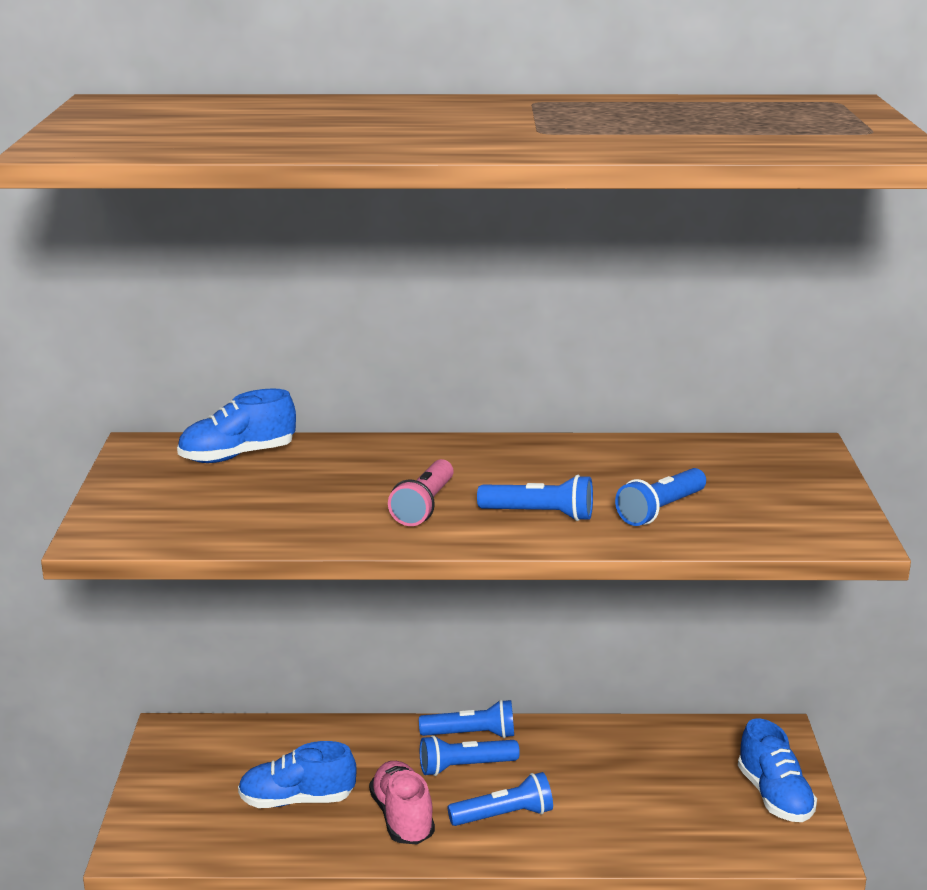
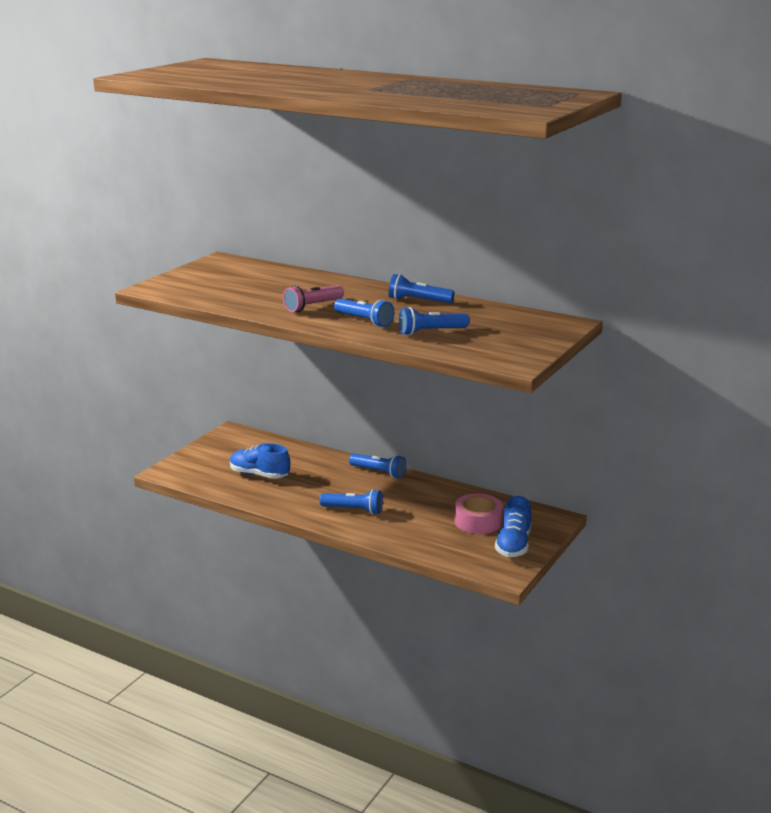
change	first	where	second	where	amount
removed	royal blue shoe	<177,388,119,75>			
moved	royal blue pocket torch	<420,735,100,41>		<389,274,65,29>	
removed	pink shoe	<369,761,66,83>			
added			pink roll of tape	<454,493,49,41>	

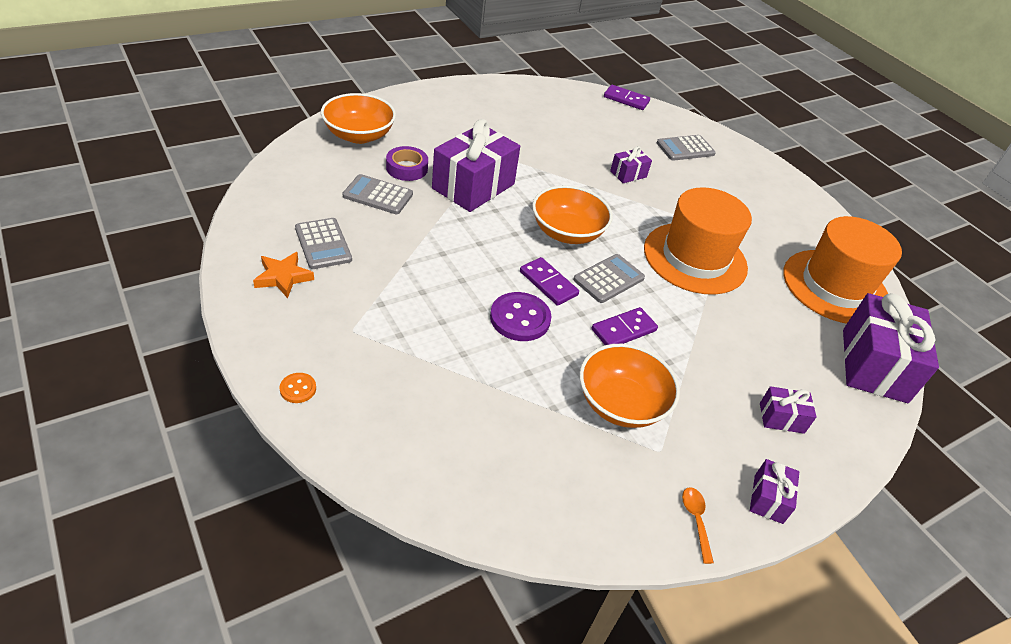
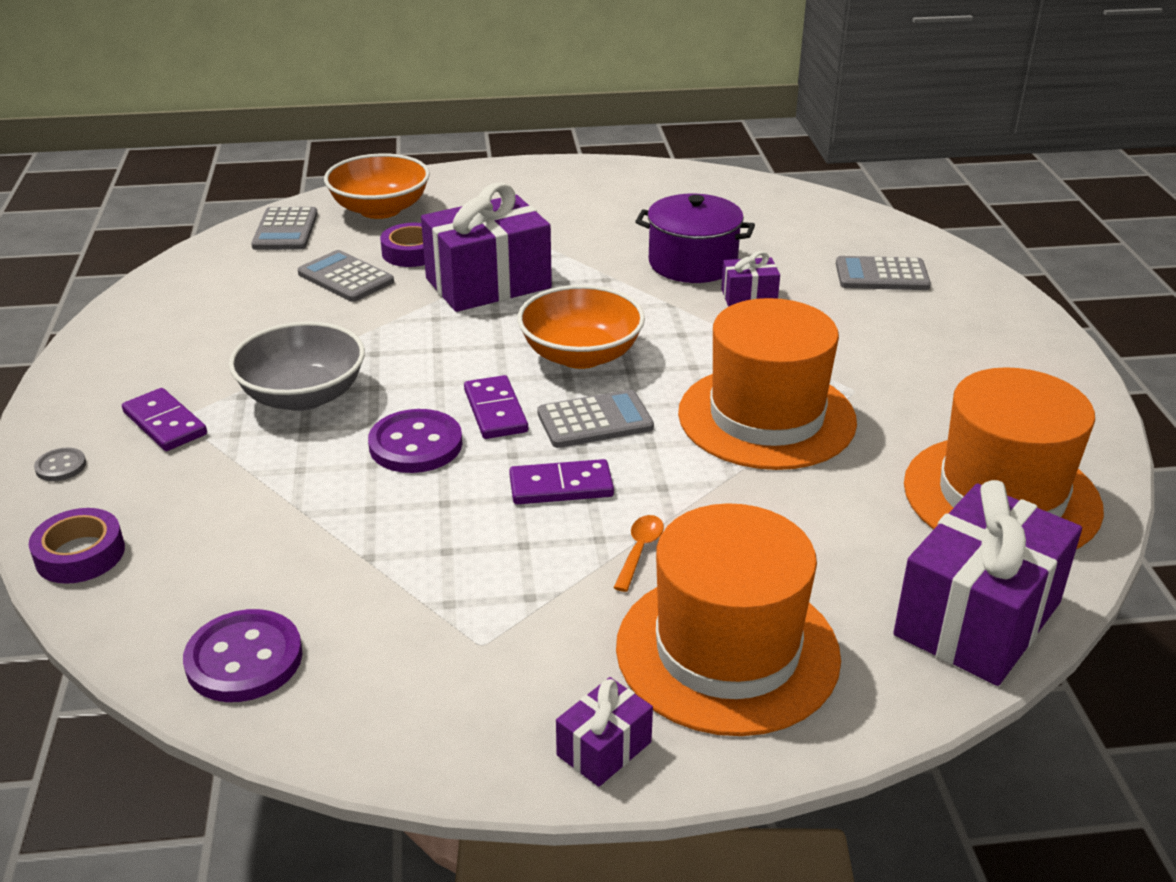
change	first	where	second	where	amount
moved	royal purple domino piece	<604,85,46,25>		<122,388,85,63>	
moved	ash-grey calculator	<295,218,57,51>		<251,207,67,43>	
removed	orange star	<253,252,61,46>			
removed	orange deep dish	<580,344,100,84>			
recoloured	orange shirt button	<280,373,36,30>	ash-grey shirt button	<34,448,52,33>	
replaced	royal purple present	<760,386,57,48>	orange tall hat	<616,503,225,233>	
moved	orange tablespoon	<682,487,32,77>		<613,515,51,77>	
added			royal purple stockpot	<635,194,120,89>	
added			ash-grey deep dish	<229,321,136,90>	
added			royal purple roll of tape	<29,508,96,76>	
added			royal purple shirt button	<183,609,119,93>	

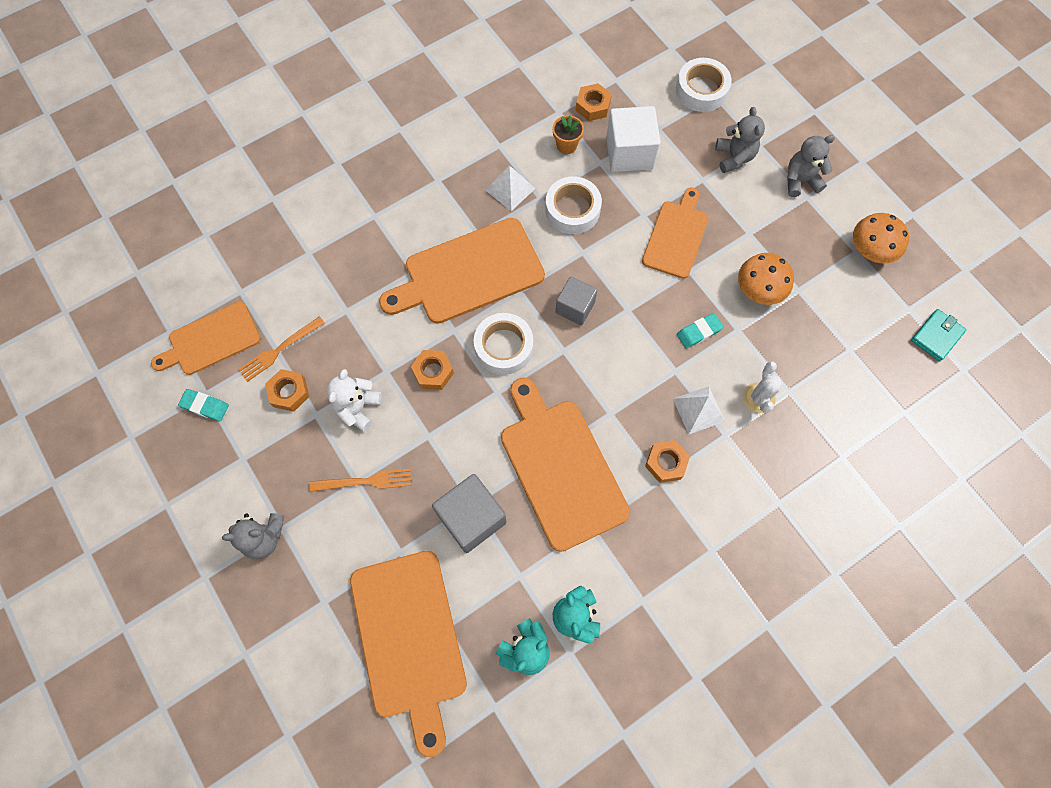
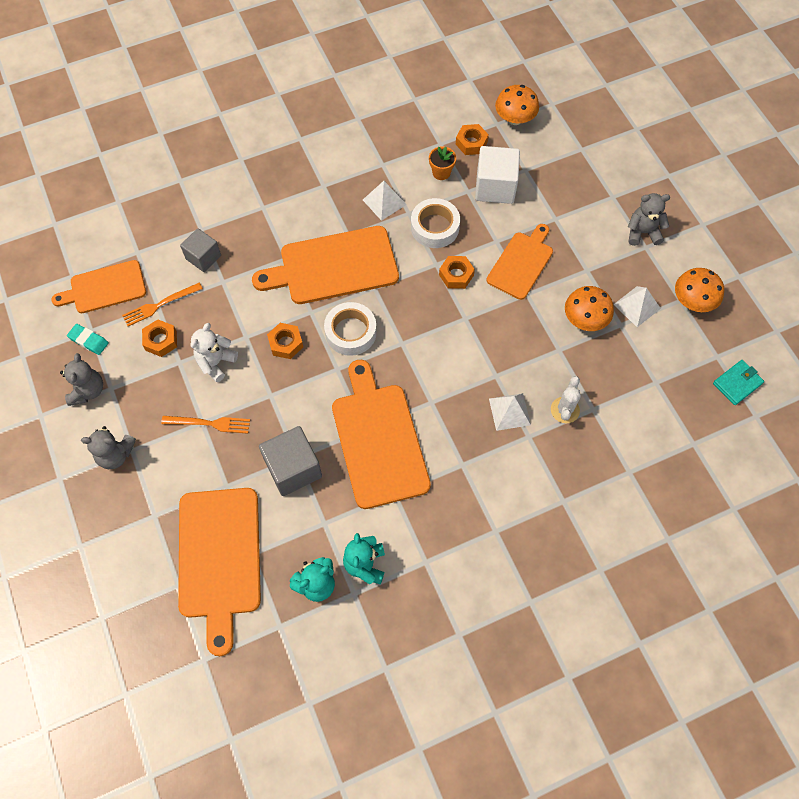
change	first	where	second	where	amount
removed	white roll of tape	<676,58,56,54>			
moved	ash-grey teddy bear	<715,107,50,66>		<60,353,43,53>	
moved	ash-grey cube	<556,277,41,48>		<180,228,41,44>	
removed	teal pencil eraser	<677,313,47,36>			
moved	orange hexagon nut	<645,440,45,43>		<439,256,36,33>	
added			orange mushroom	<495,85,44,40>	
added			white pyramid	<613,286,48,41>	

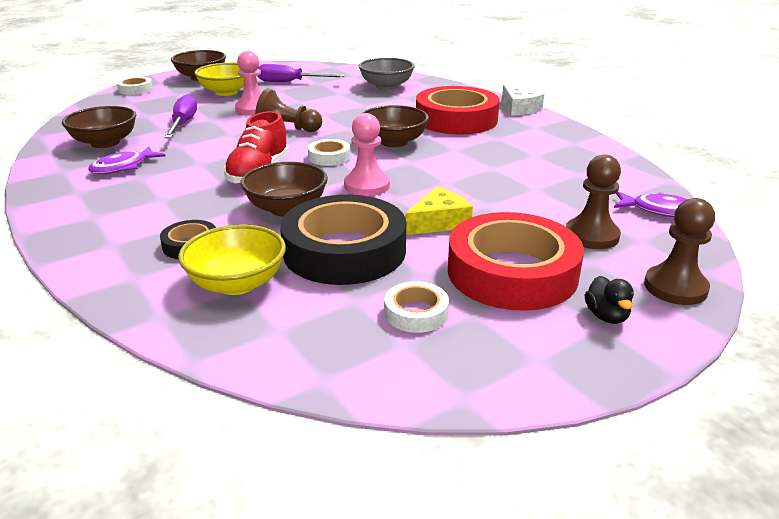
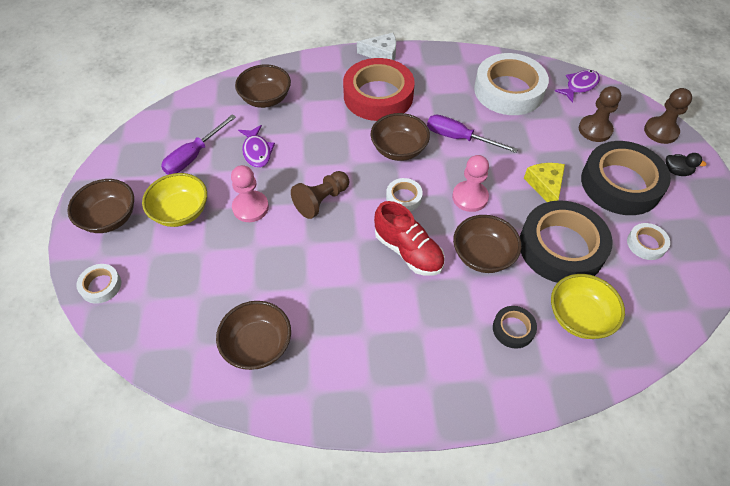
change	first	where	second	where	amount
recoloured	ash-grey deep dish	<359,58,56,32>	brown deep dish	<235,65,56,43>	
moved	royal purple flat screwdriver	<164,94,33,44>		<427,115,91,38>	
moved	royal purple fish figure	<88,147,78,27>		<238,125,37,43>	
recoloured	red roll of tape	<448,212,136,99>	black roll of tape	<581,141,90,74>	
added			white roll of tape	<474,53,75,62>	

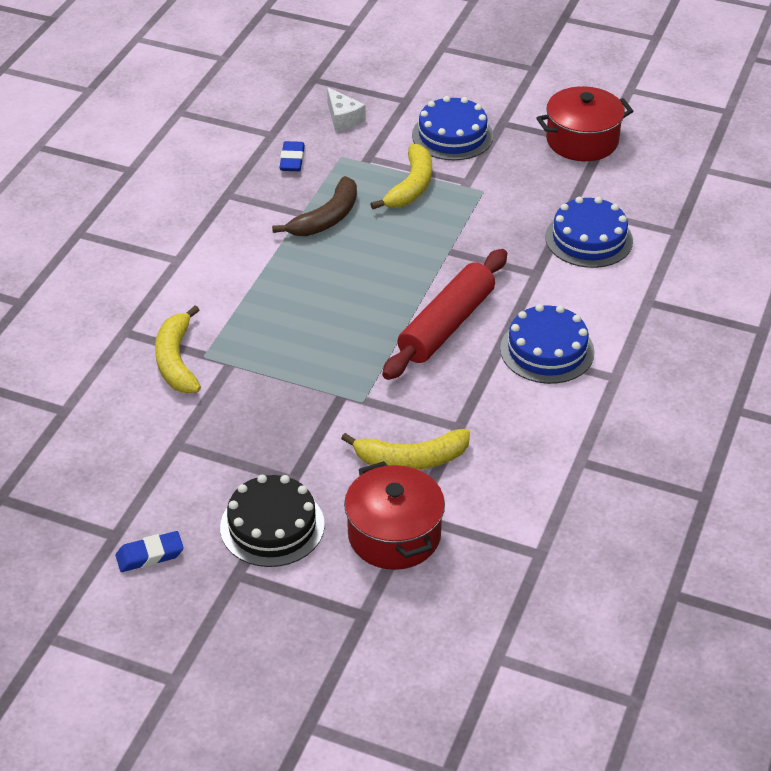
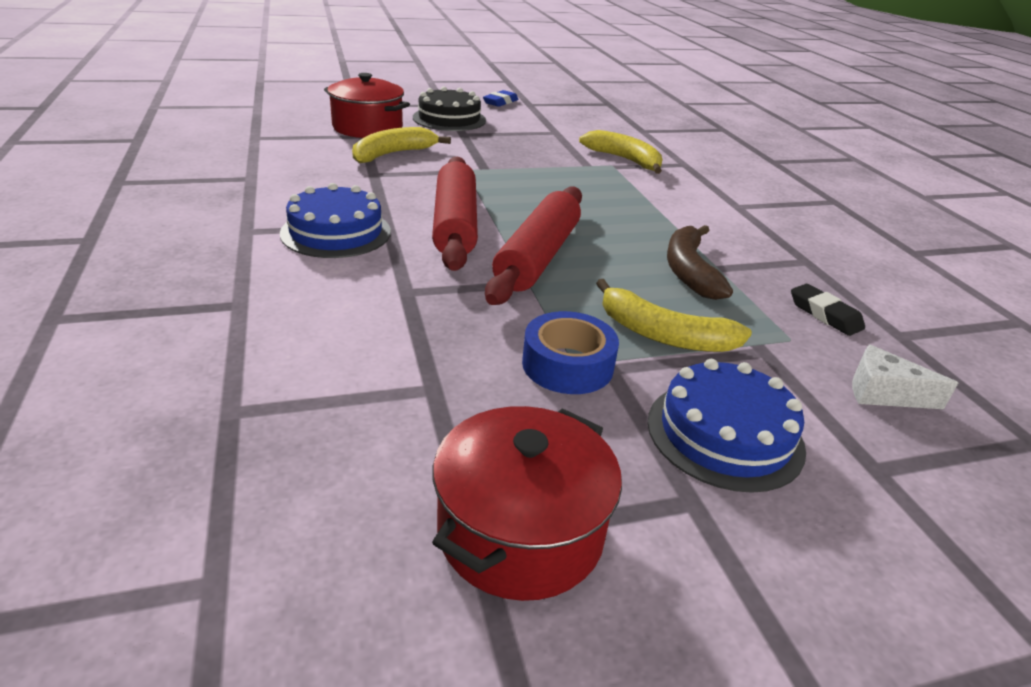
change	first	where	second	where	amount
recoloured	royal blue pencil eraser	<279,141,26,30>	black pencil eraser	<791,284,74,52>	
turned	bright yellow banana fruit	<371,144,61,65>		<596,279,156,73>	45 degrees counterclockwise
removed	royal blue layer cake	<545,197,88,71>			
added			red rolling pin	<485,186,97,119>	
added			royal blue roll of tape	<522,311,97,83>	

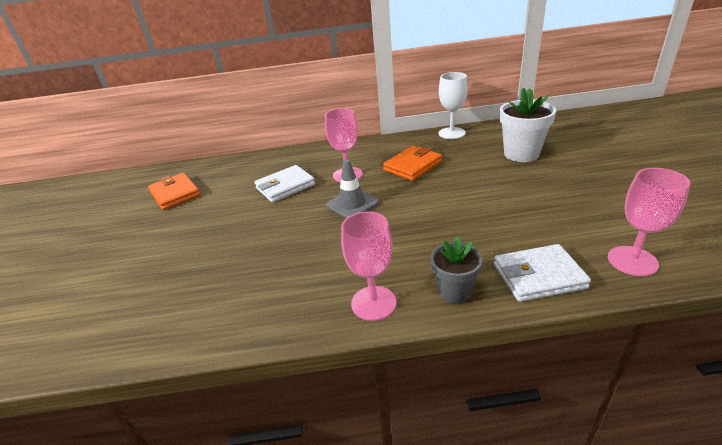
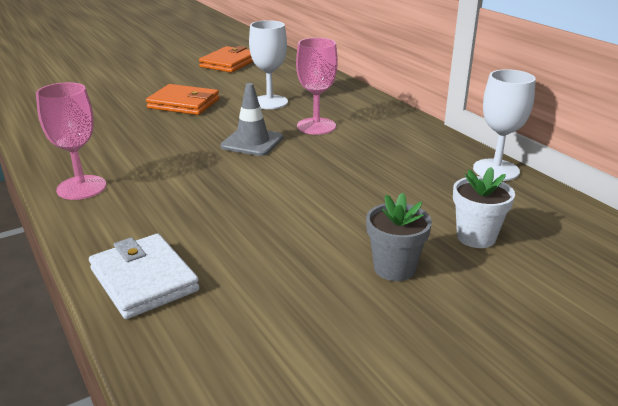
change	first	where	second	where	amount
resized	white flower pot	<499,88,57,74>		<453,167,62,81>	x0.64
moved	orange billfold	<383,146,59,35>		<146,84,73,31>	
replaced	white billfold	<254,165,61,38>	white wine glass	<249,20,39,89>	
removed	pink wine glass	<608,168,82,108>			
moved	ash-grey flower pot	<430,237,52,67>		<366,193,66,88>	

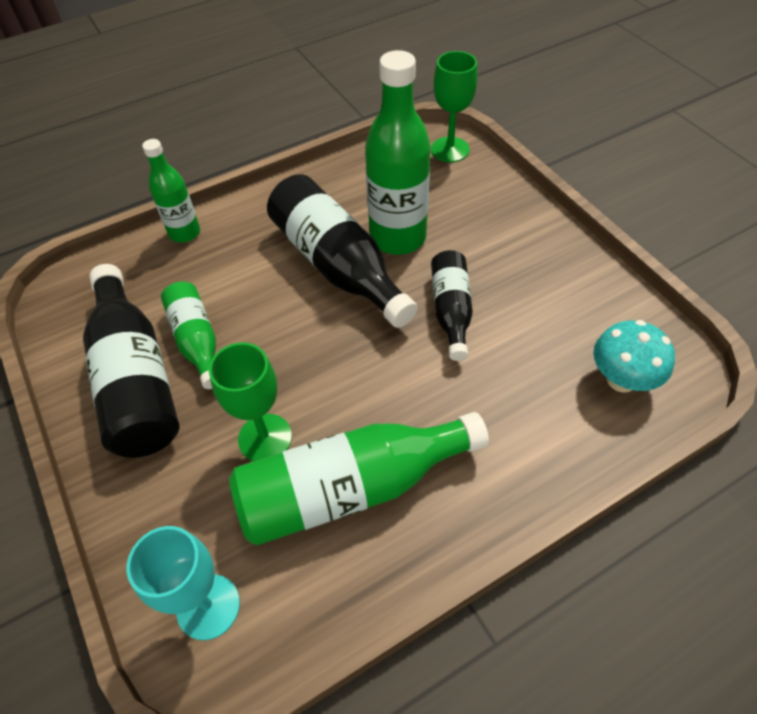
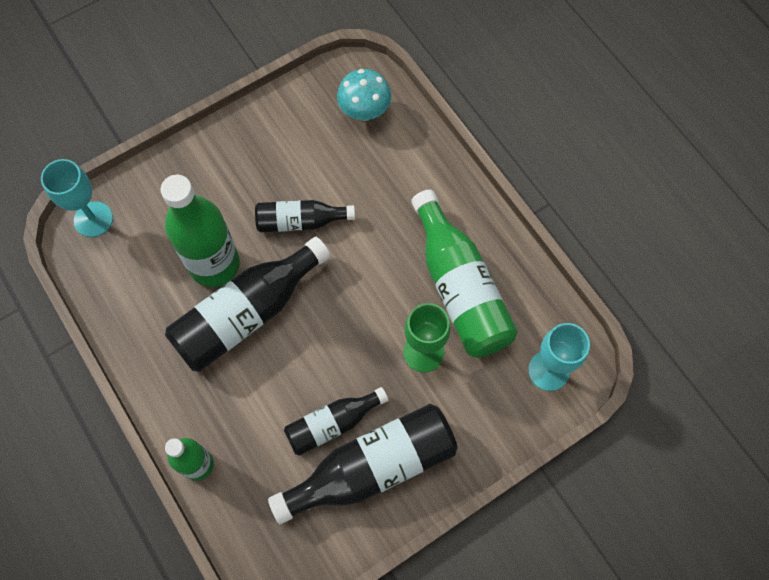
change	first	where	second	where	amount
recoloured	leaf-green wine glass	<431,51,47,111>	teal wine glass	<41,159,72,78>	
recoloured	leaf-green bottle	<161,282,55,107>	black bottle	<284,387,104,69>	

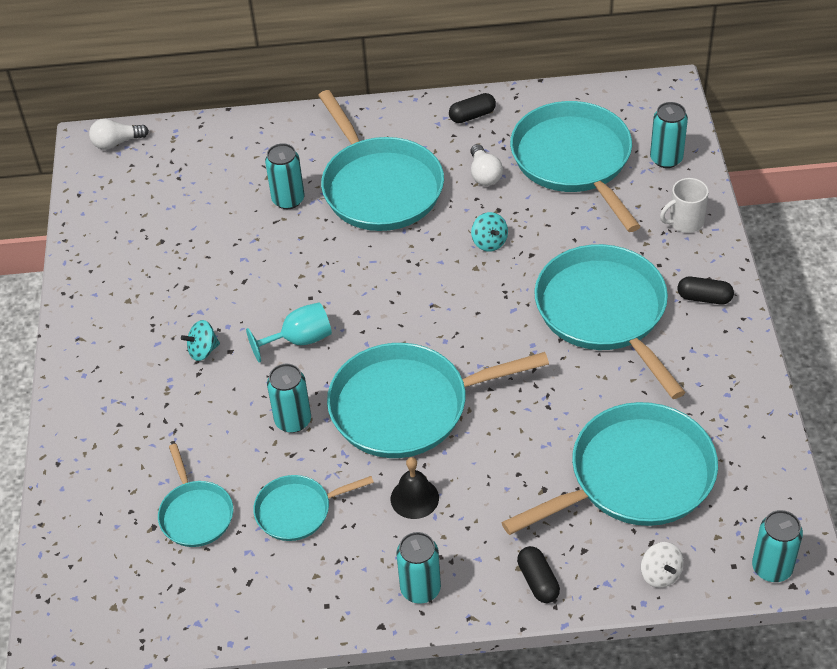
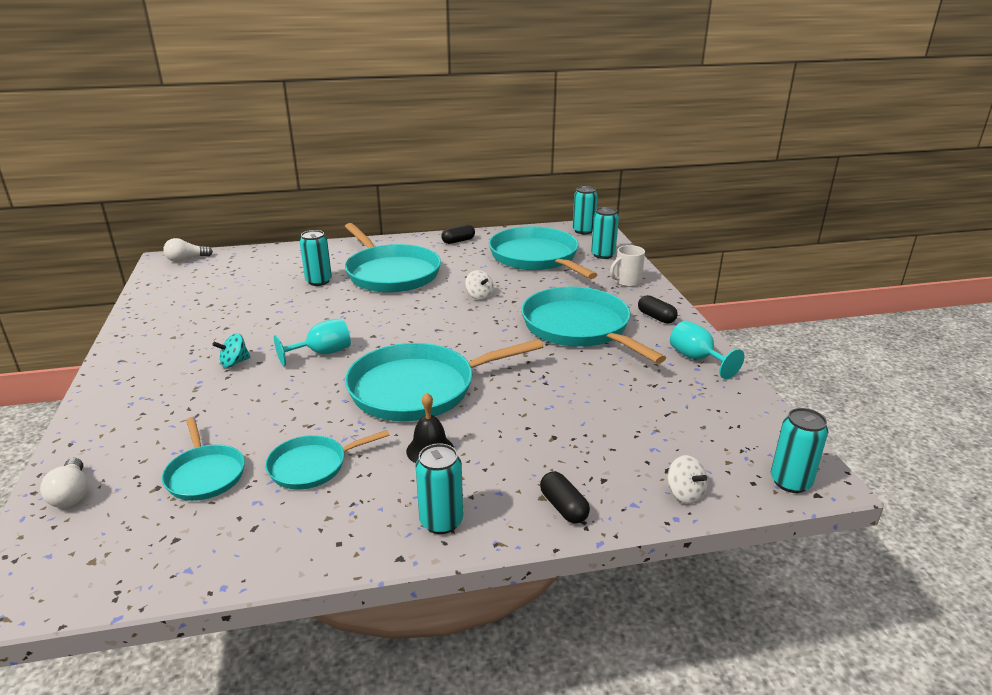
change	first	where	second	where	amount
moved	white light bulb	<470,144,33,42>		<40,458,48,50>	
recoloured	teal whirligig	<471,212,37,40>	white whirligig	<465,270,29,30>	
turned	black pill	<678,277,56,28>		<638,295,40,29>	45 degrees clockwise
moved	teal tin	<267,364,44,69>		<573,186,25,48>	
removed	teal frying pan	<501,402,217,133>			
added			teal wine glass	<670,320,74,59>	

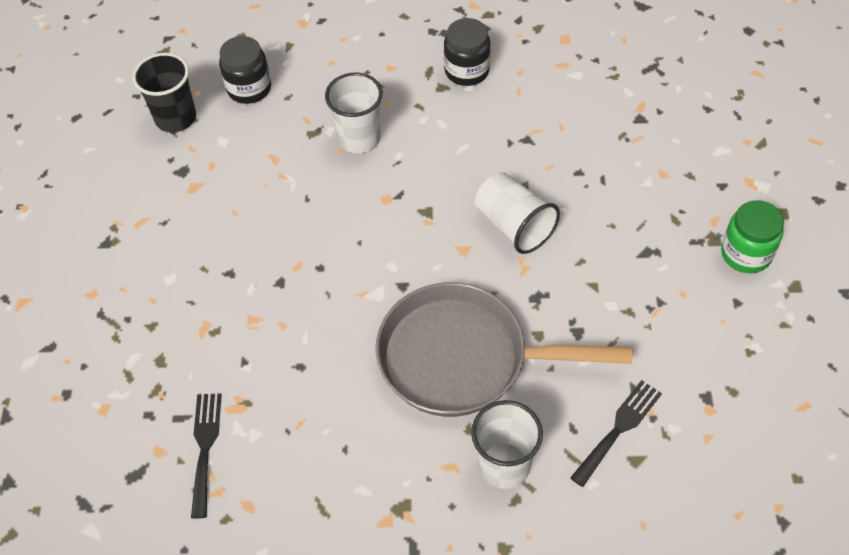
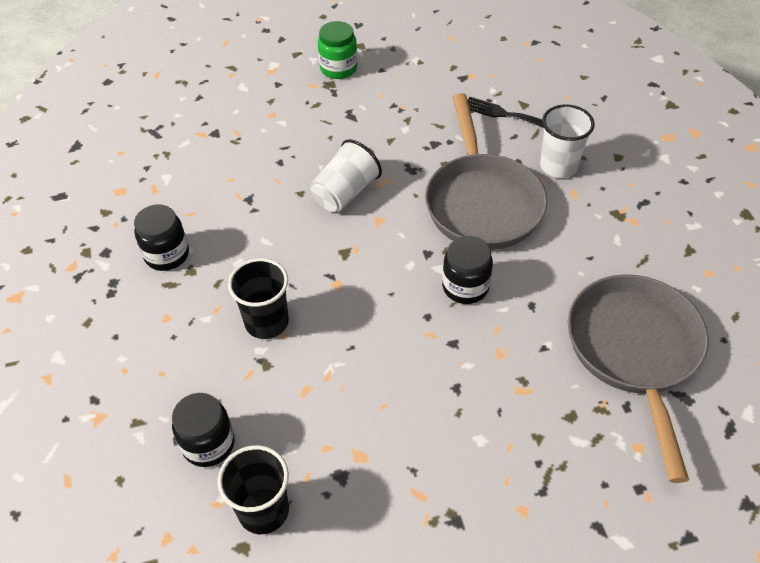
change	first	where	second	where	amount
recoloured	white beaker	<325,73,58,80>	black beaker	<228,258,61,81>	
replaced	black fork	<191,393,31,125>	ash-grey frying pan	<568,274,141,209>	
added			black preserve jar	<442,236,51,68>	

